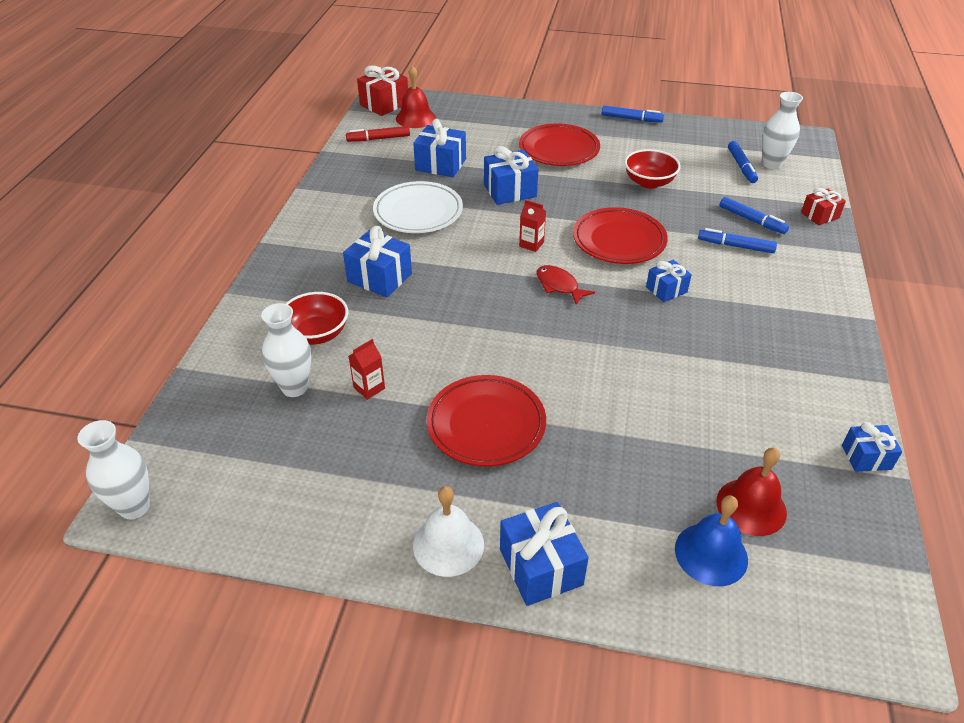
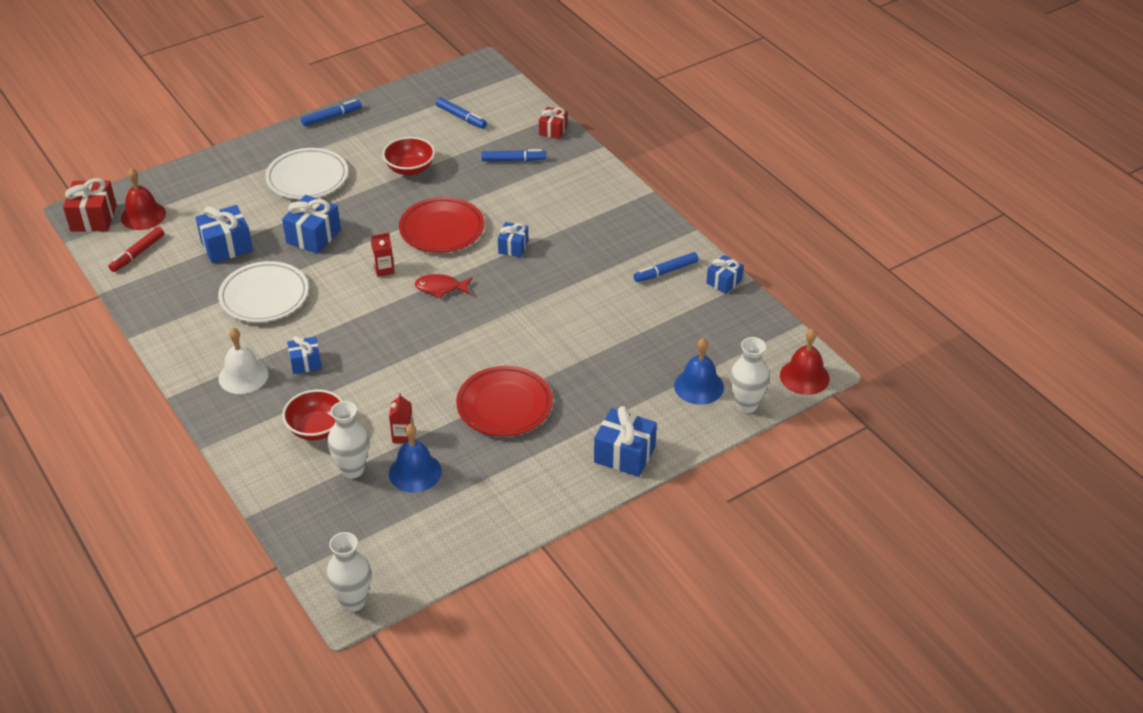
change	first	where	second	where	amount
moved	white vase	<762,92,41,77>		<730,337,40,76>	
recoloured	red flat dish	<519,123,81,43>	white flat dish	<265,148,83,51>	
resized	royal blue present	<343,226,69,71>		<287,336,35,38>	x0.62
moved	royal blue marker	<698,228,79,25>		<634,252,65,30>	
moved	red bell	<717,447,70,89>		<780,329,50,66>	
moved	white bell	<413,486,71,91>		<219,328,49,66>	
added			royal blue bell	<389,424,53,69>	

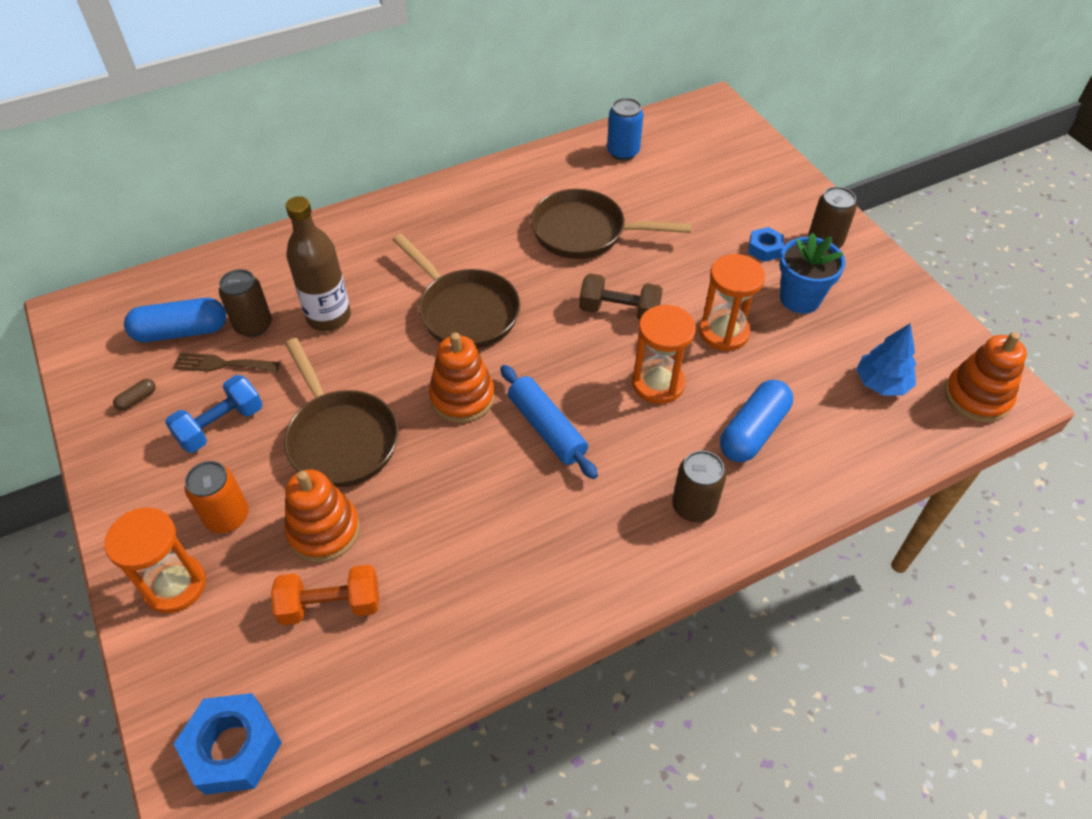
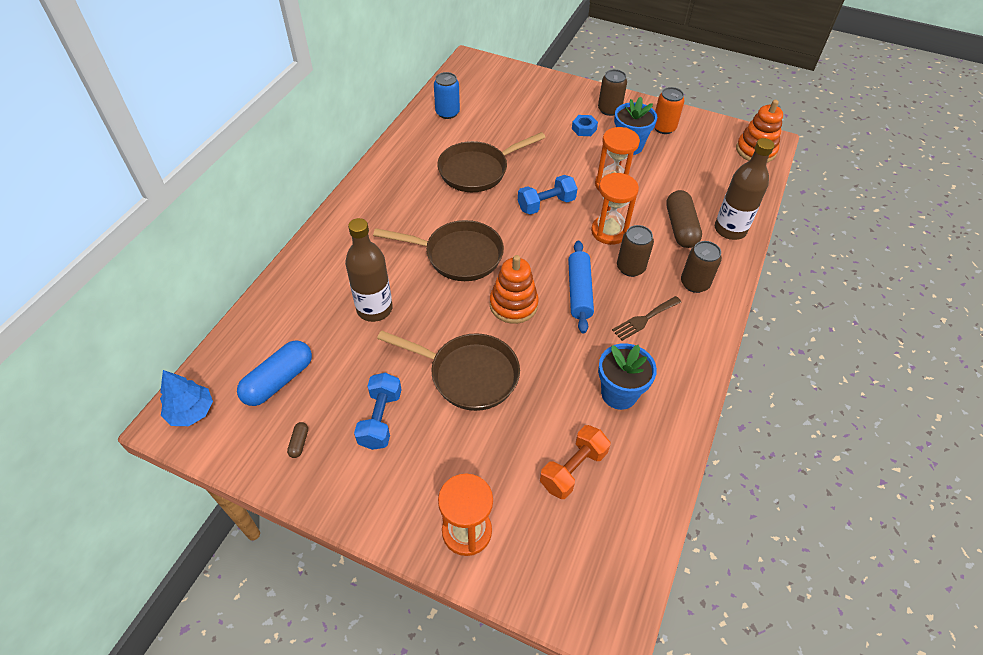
change	first	where	second	where	amount
moved	brown tin	<219,269,53,68>		<617,225,37,52>	
recoloured	brown hand weight	<579,273,84,48>	royal blue hand weight	<518,175,60,40>	
moved	royal blue tree	<856,324,60,71>		<160,370,53,56>	
moved	brown fork	<173,352,107,20>		<612,296,69,45>	
turned	royal blue rolling pin	<501,365,97,114>		<568,241,26,92>	75 degrees clockwise
recoloured	royal blue pill	<720,380,73,82>	brown pill	<666,190,36,58>	
moved	orange tin	<185,461,64,72>		<654,87,31,47>	
removed	orange stacking toy	<284,470,76,92>			
removed	royal blue hexagon nut	<174,693,108,102>			
added			brown bottle	<715,138,59,102>	
added			royal blue flower pot	<598,343,59,67>	

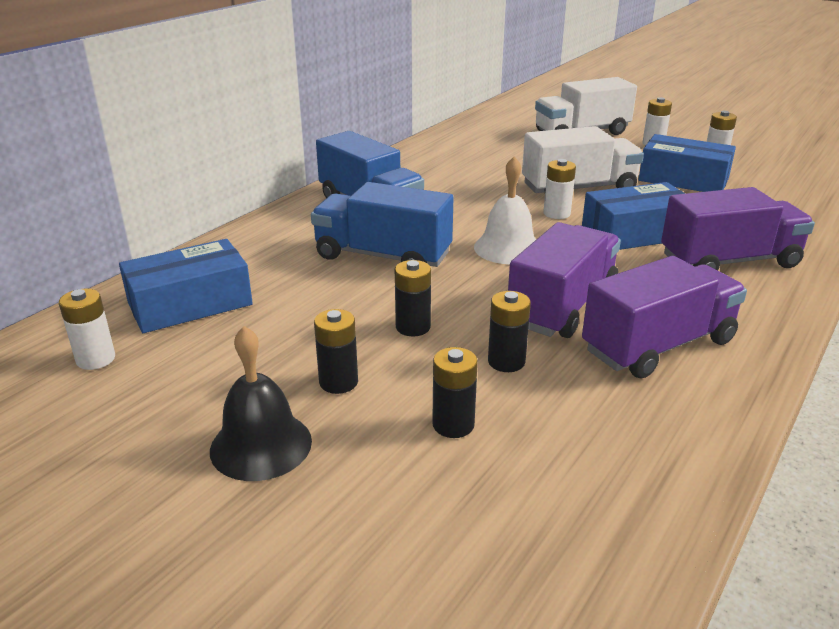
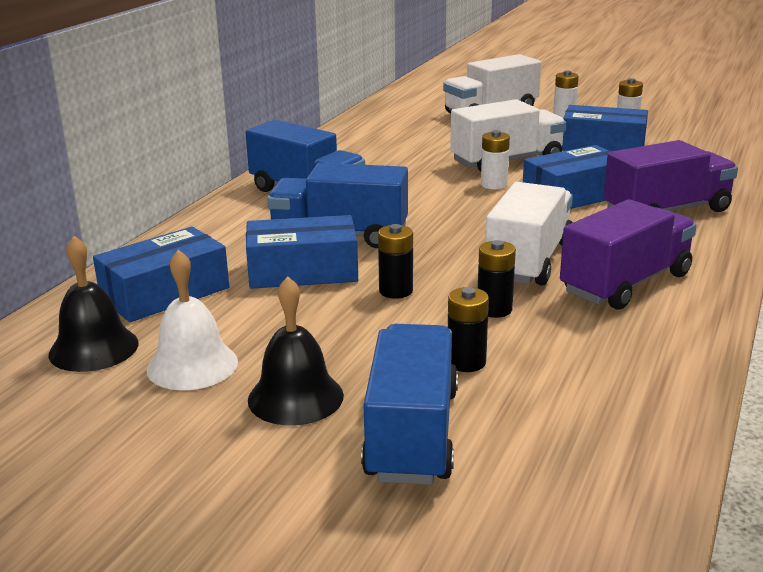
change	first	where	second	where	amount
moved	white bell	<474,156,62,108>		<147,250,91,140>	
recoloured	royal purple toy truck	<508,222,113,116>	white toy truck	<485,182,88,104>	
replaced	white AA battery	<59,288,56,82>	black bell	<48,236,91,136>	
removed	black AA battery	<314,309,44,85>			
added			royal blue parcel	<246,215,112,74>	
added			royal blue toy truck	<361,324,97,161>	

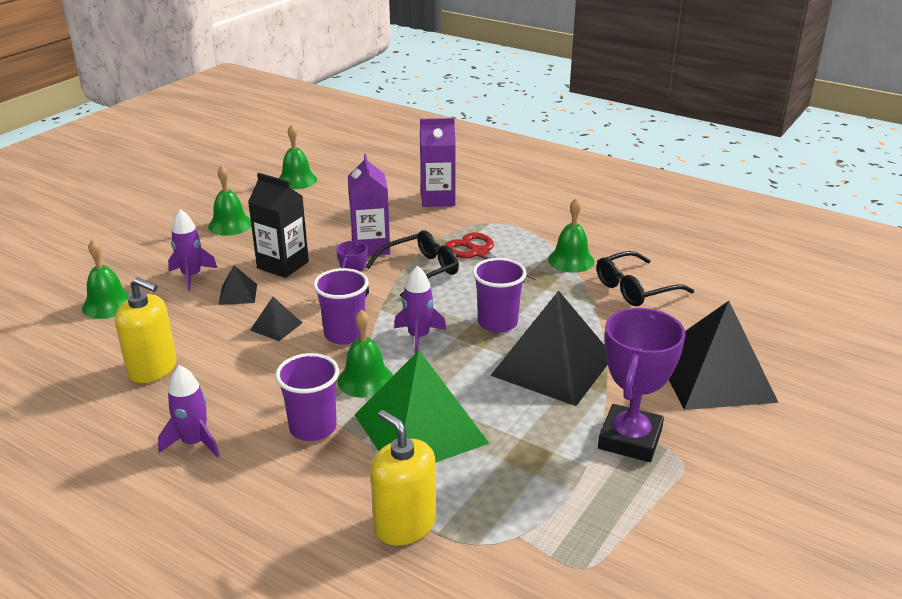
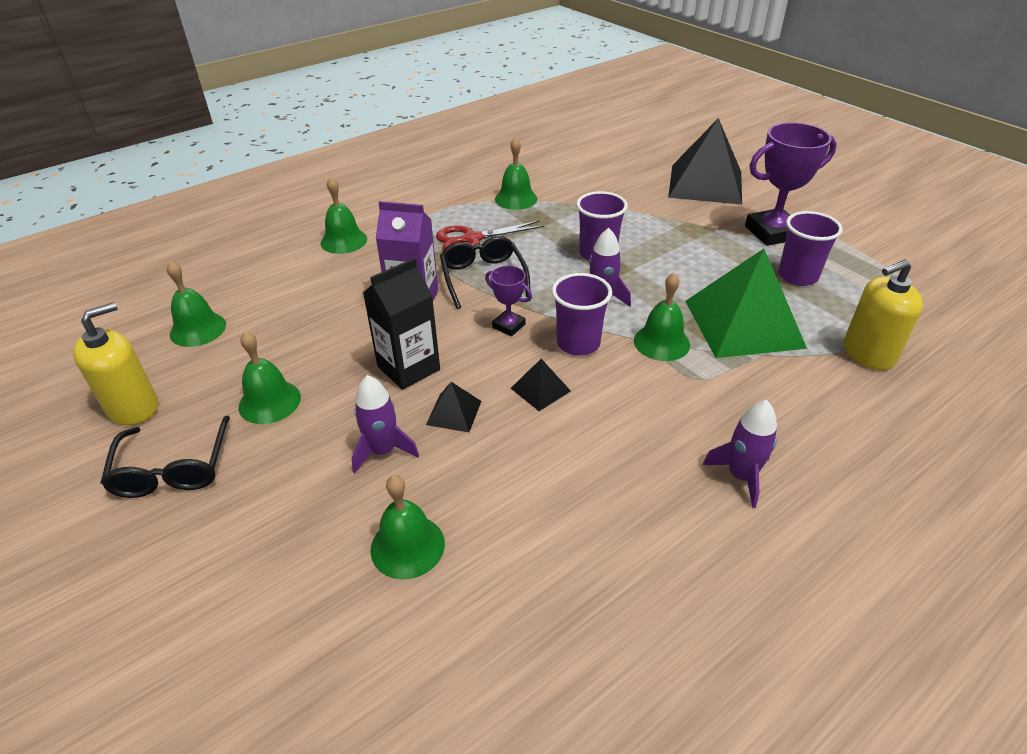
change	first	where	second	where	amount
replaced	royal purple juice carton	<420,118,36,89>	leaf-green bell	<321,177,46,77>	
moved	black glasses	<596,251,98,55>		<100,416,130,82>	
moved	bright yellow soap pump	<115,277,61,106>		<73,302,85,123>	
removed	black pyramid	<490,290,118,116>			
turned	royal purple award cup	<598,308,88,154>		<745,123,92,123>	60 degrees counterclockwise
moved	royal purple beaker	<275,353,64,88>		<778,211,65,75>	

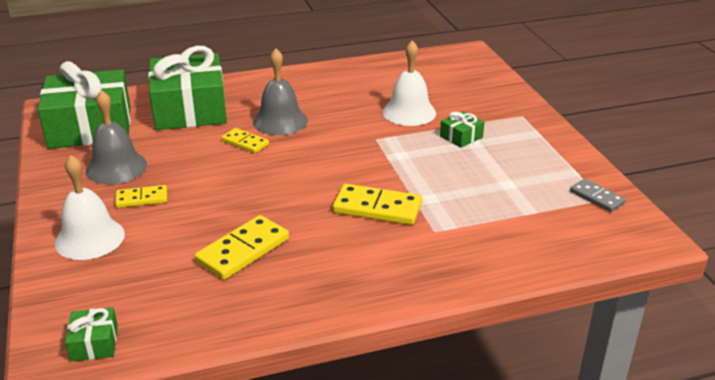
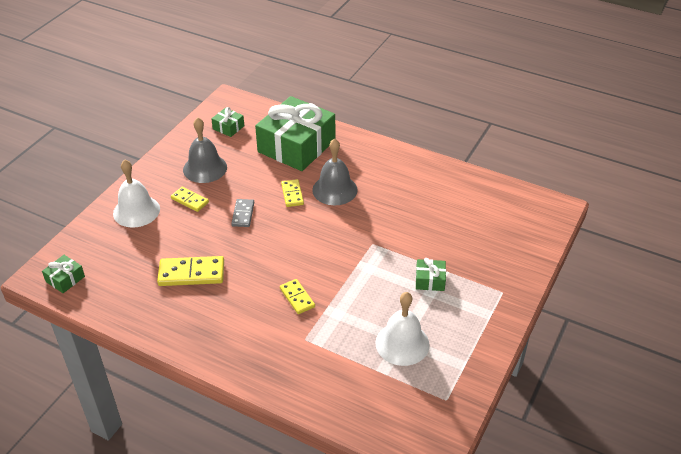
change	first	where	second	where	amount
moved	white bell	<383,40,53,86>		<375,292,55,74>	
resized	leaf-green present	<38,61,93,88>		<211,107,33,30>	x0.41
moved	ash-grey domino piece	<570,179,56,33>		<231,199,23,28>	
resized	bright yellow domino piece	<333,184,89,41>		<280,279,35,35>	x0.61

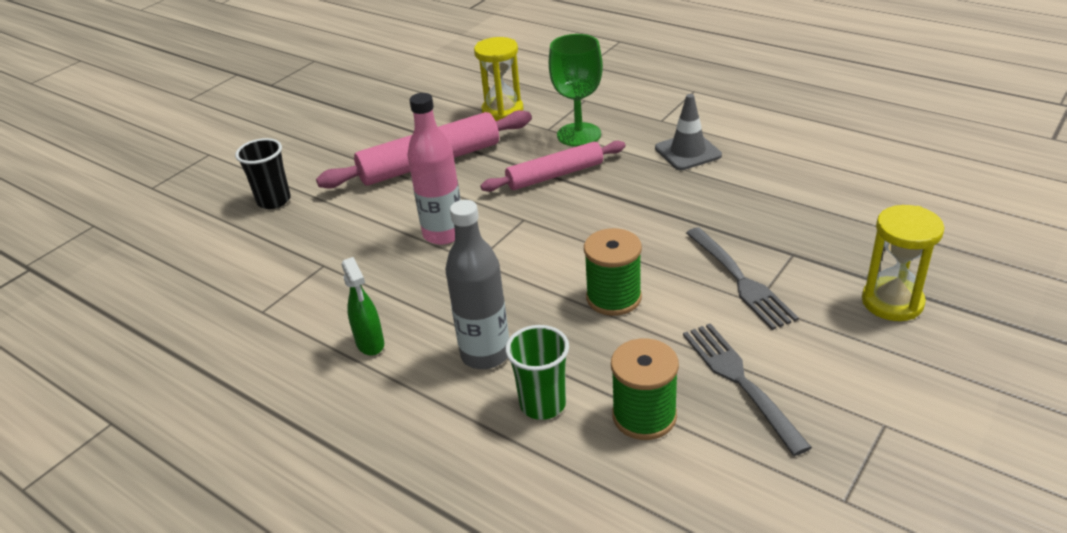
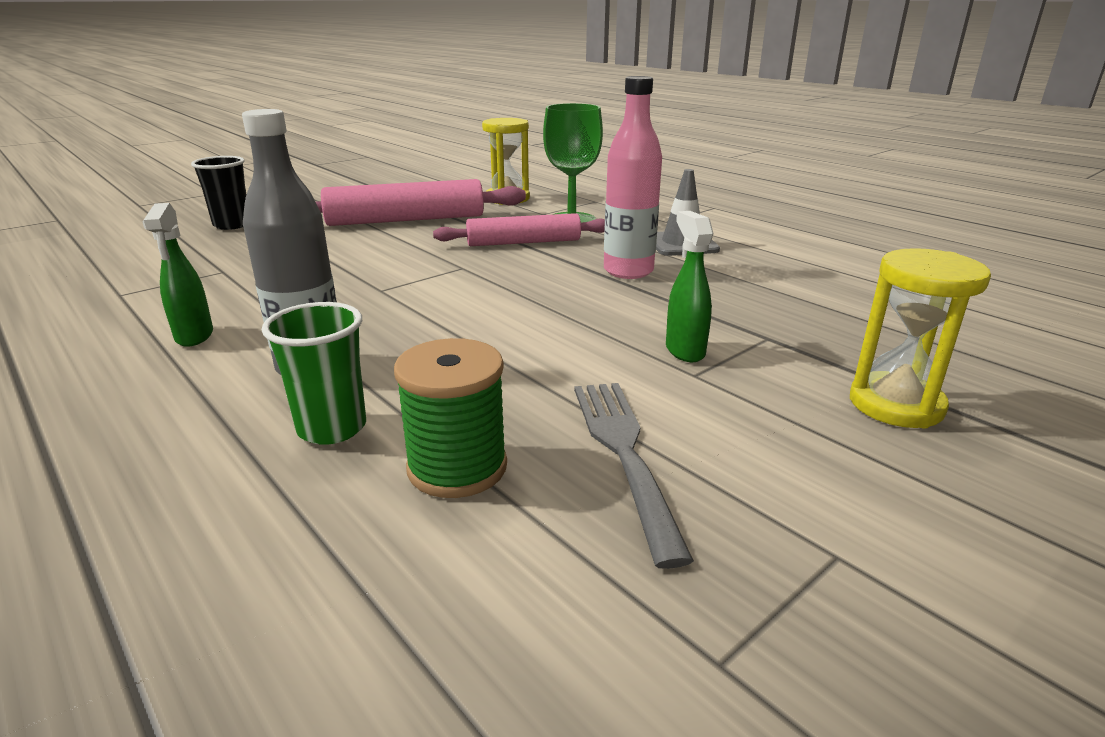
change	first	where	second	where	amount
moved	pink bottle	<407,93,54,152>		<604,76,58,203>	
replaced	ash-grey fork	<686,227,113,103>	leaf-green sprayer	<666,211,47,151>	
removed	leaf-green reel of thread	<584,228,58,88>			

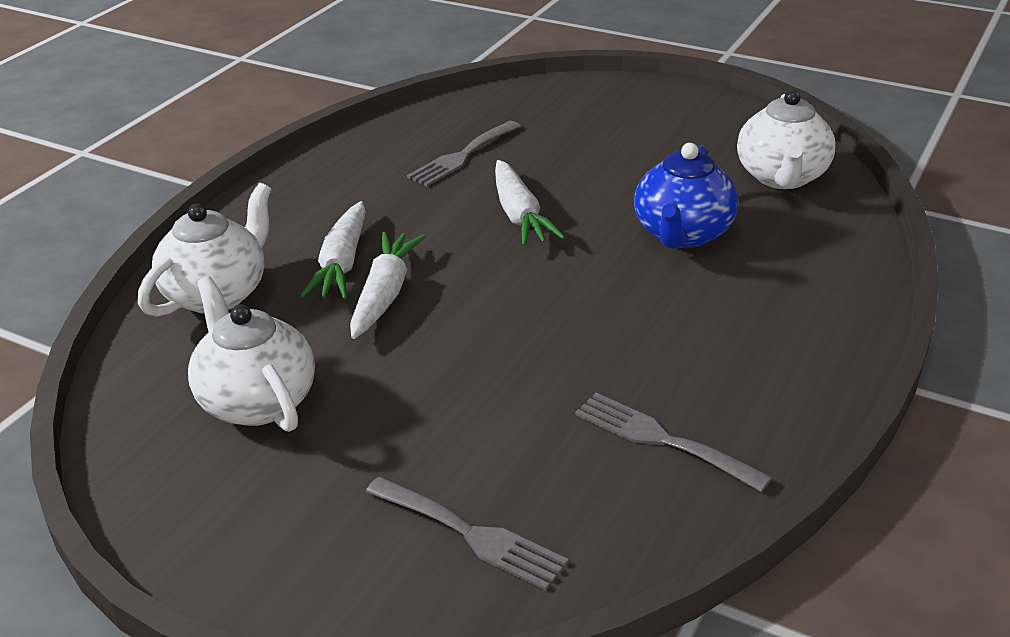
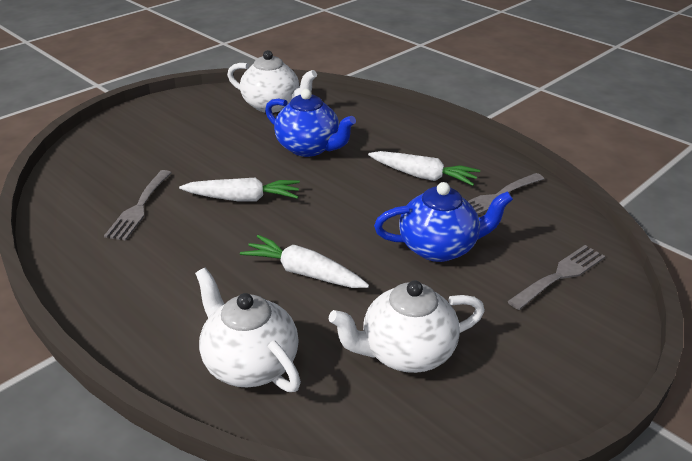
change	first	where	second	where	amount
turned	ash-grey fork	<407,121,114,65>		<104,170,68,71>	45 degrees clockwise
moved	white root vegetable	<300,201,66,98>		<368,151,112,35>	
added			royal blue teapot	<374,182,139,80>	

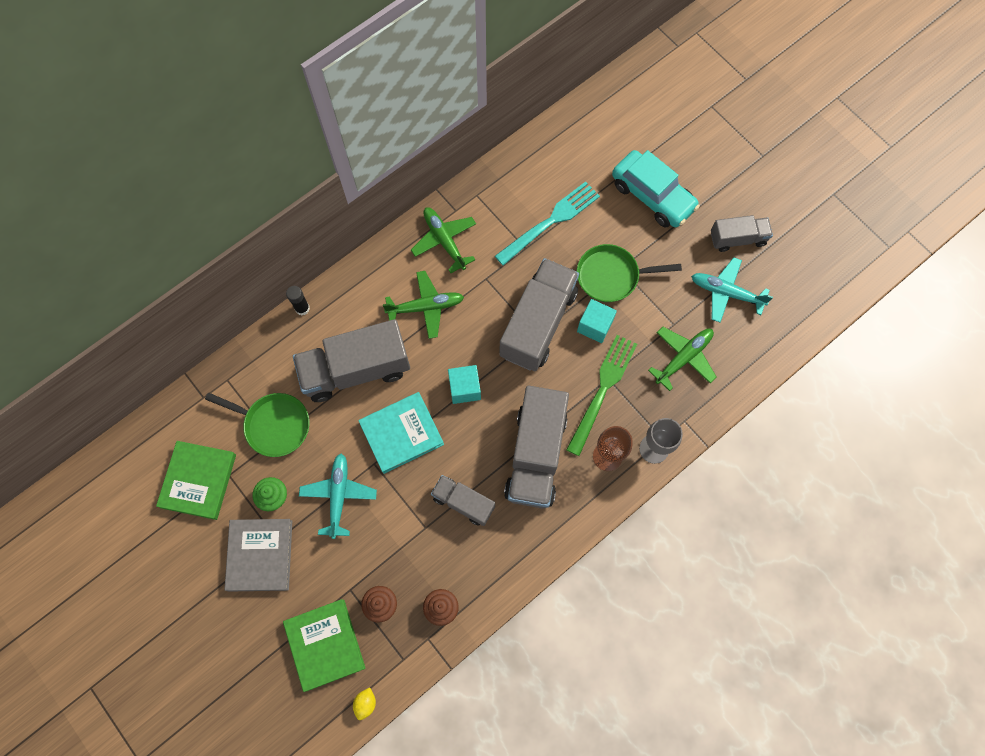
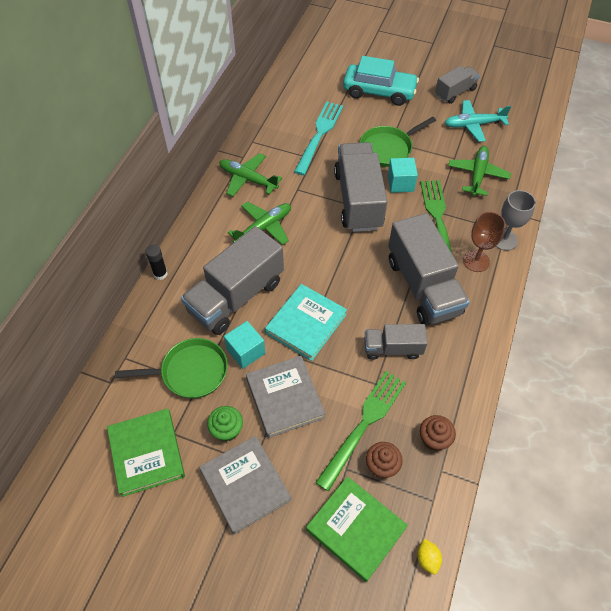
change	first	where	second	where	amount
moved	teal cube	<448,365,33,39>		<224,321,41,48>	
replaced	teal toy plane	<299,453,78,86>	ash-grey hardcover	<246,356,79,82>	
added			leaf-green fork	<315,371,91,121>	

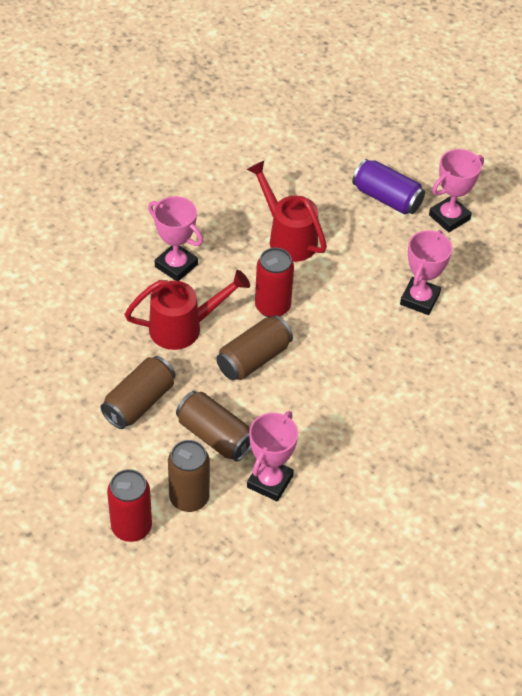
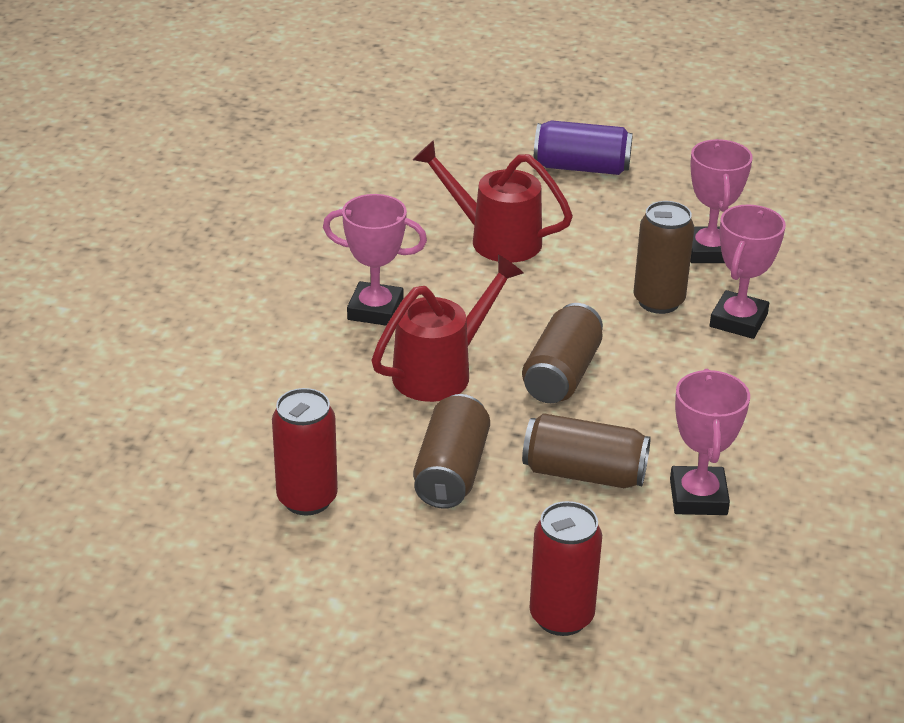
change	first	where	second	where	amount
moved	pink award cup	<429,149,55,83>		<710,205,76,134>	
moved	red tin	<255,248,39,69>		<272,388,66,127>	
moved	brown tin	<168,440,42,72>		<633,201,61,113>	

